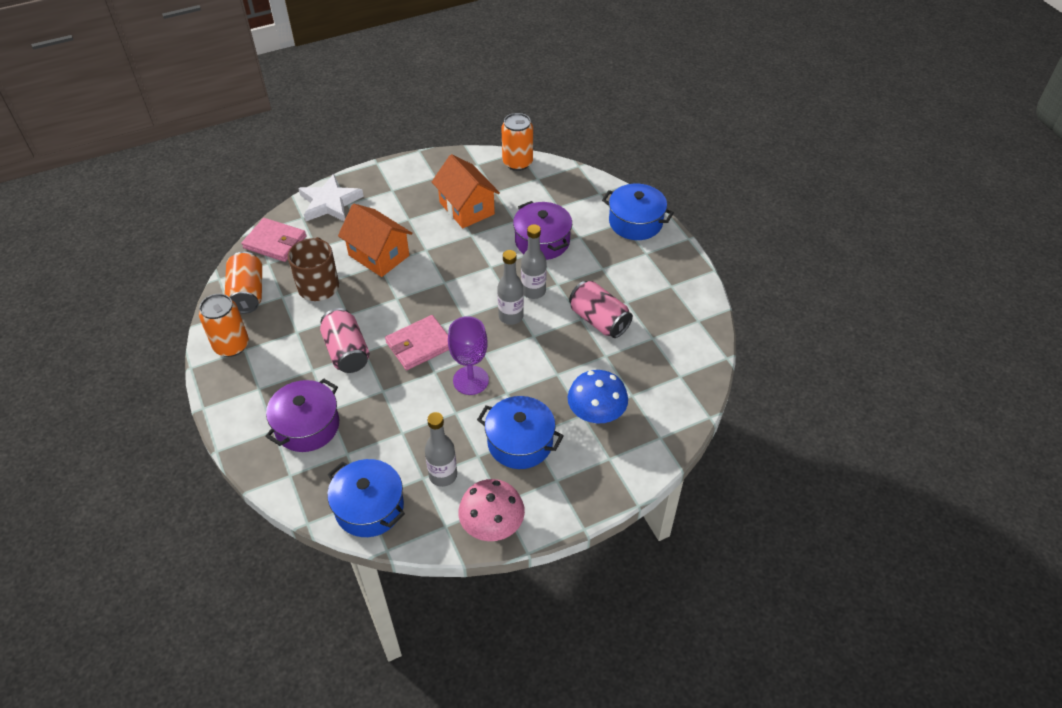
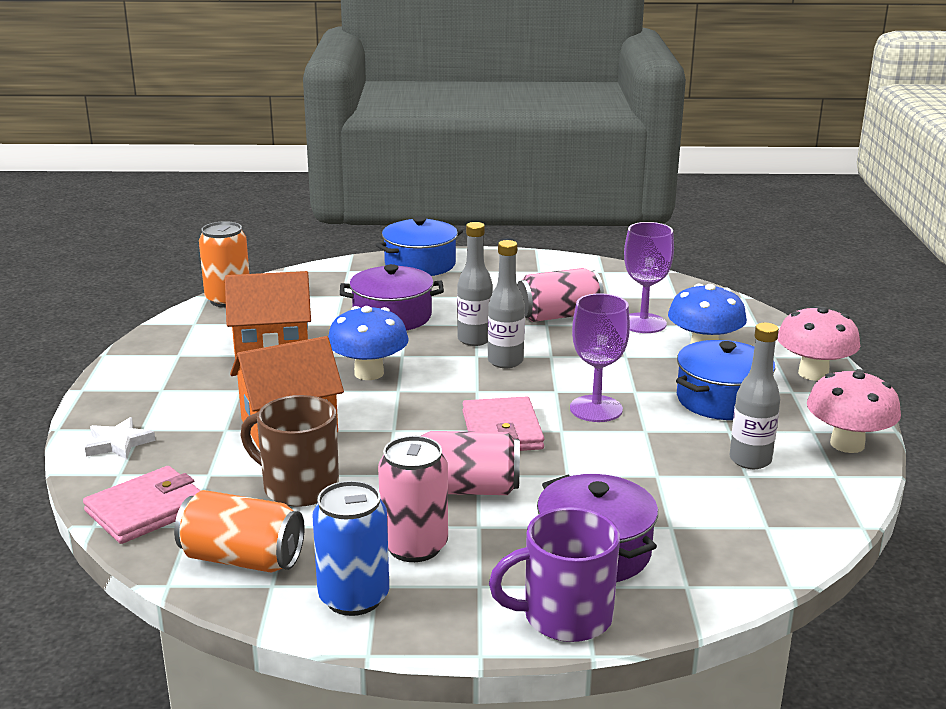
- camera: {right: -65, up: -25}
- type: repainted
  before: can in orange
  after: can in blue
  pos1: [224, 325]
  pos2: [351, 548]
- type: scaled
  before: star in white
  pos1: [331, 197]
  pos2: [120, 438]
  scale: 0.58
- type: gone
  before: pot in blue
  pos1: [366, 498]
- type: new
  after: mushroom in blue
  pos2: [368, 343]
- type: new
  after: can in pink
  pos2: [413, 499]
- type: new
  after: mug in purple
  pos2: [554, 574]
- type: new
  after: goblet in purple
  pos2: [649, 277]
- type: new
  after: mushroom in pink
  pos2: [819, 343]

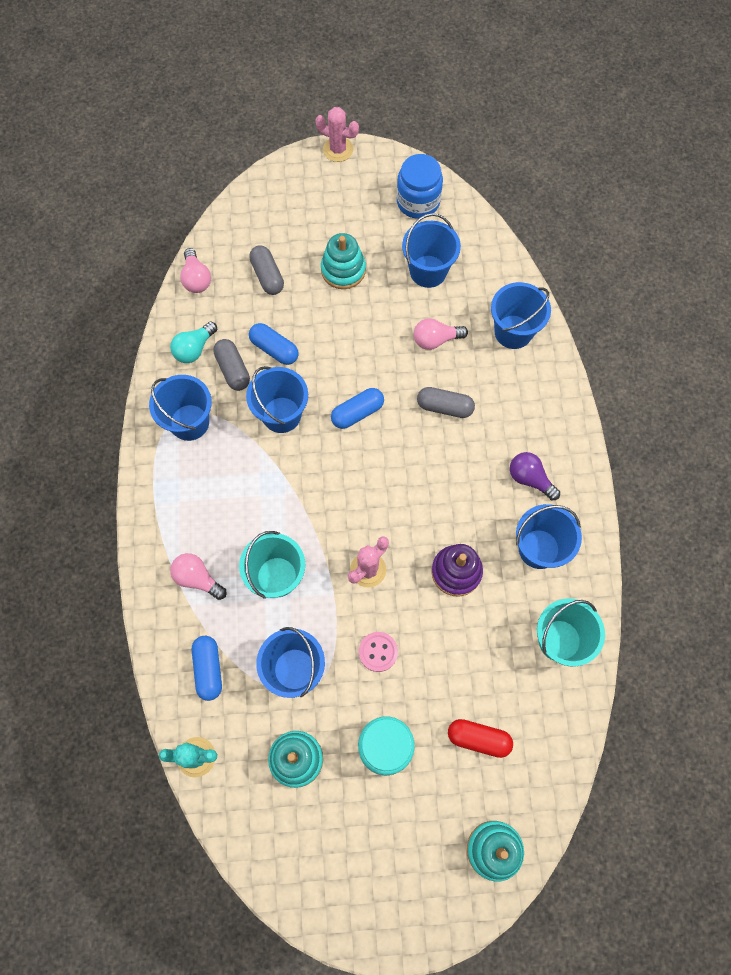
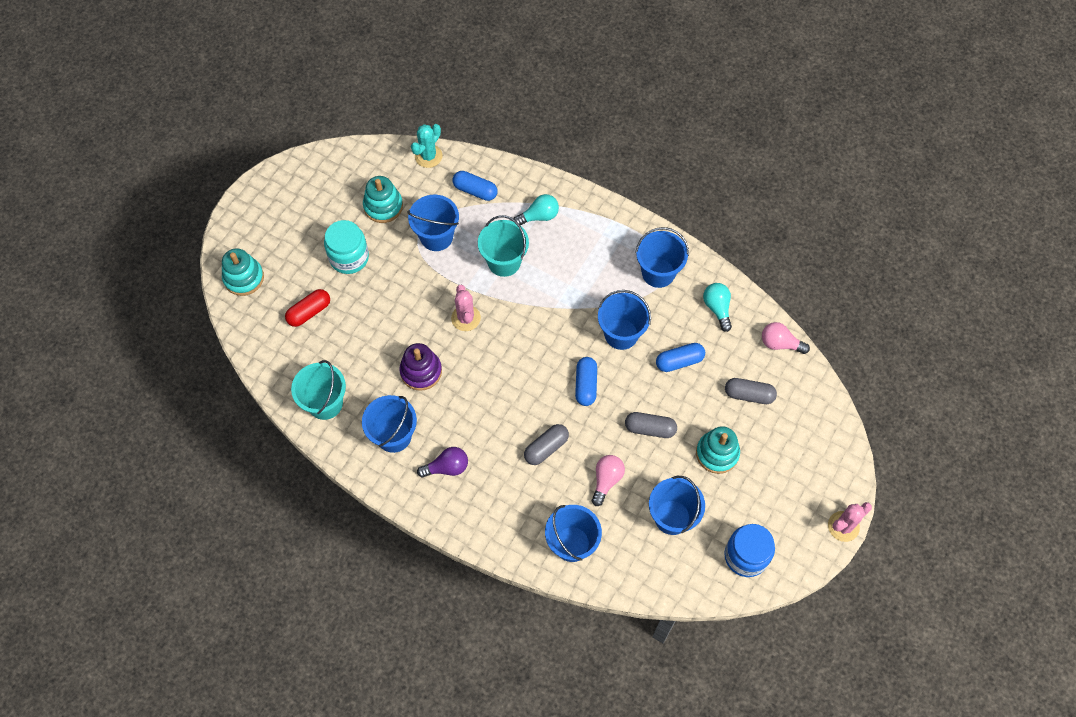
- camera: {right: 125, up: -5}
- type: repainted
  before: light bulb in pink
  after: light bulb in turquoise
  pos1: [198, 576]
  pos2: [536, 209]
- type: shifted
  before: capsule in grey
  pos1: [231, 365]
  pos2: [651, 425]
- type: gone
  before: button in pink
  pos1: [378, 652]

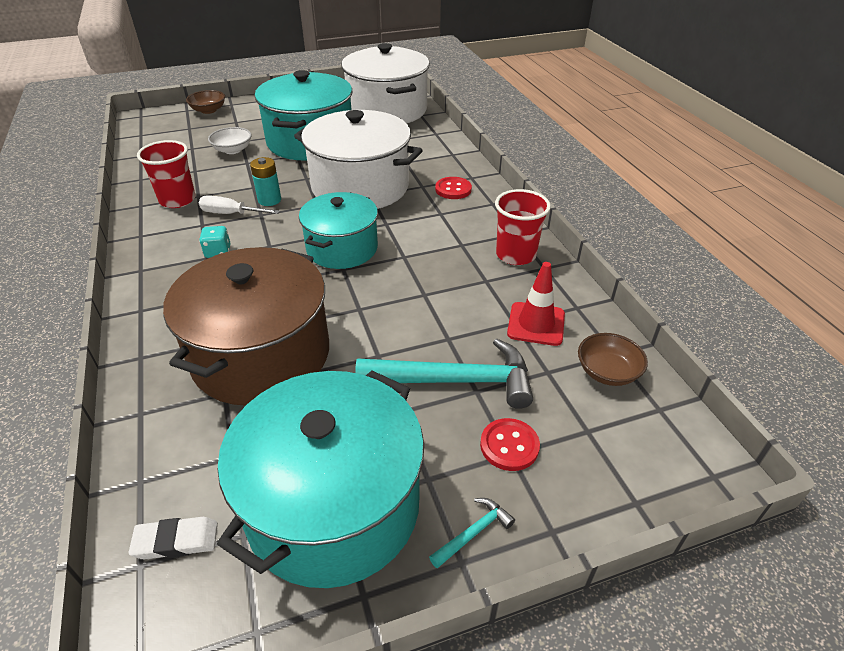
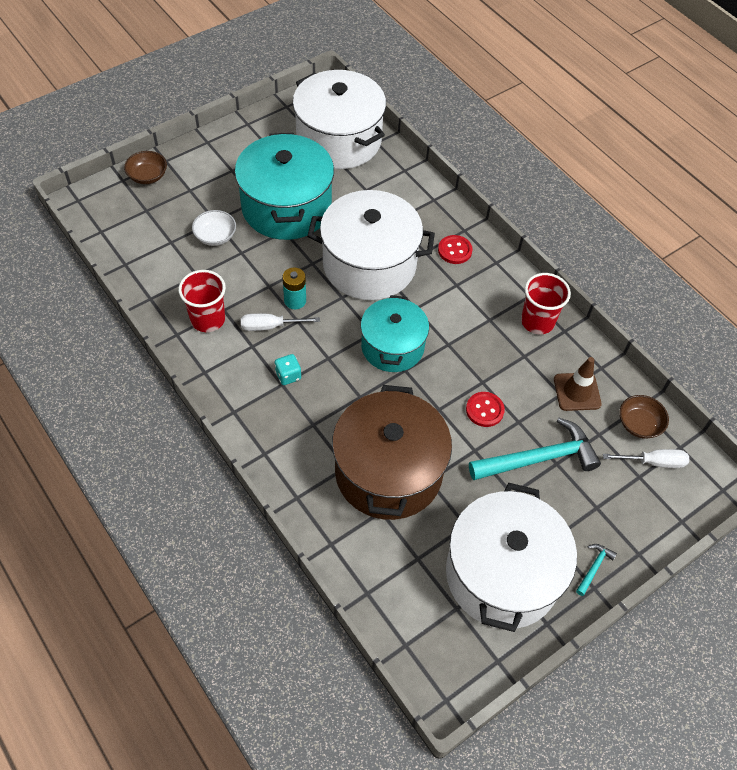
- camera: {right: -20, up: 15}
- type: gone
  before: eraser in white
  pos1: [173, 538]
- type: repainted
  before: pot in turquoise
  after: pot in white
  pos1: [320, 479]
  pos2: [511, 557]
- type: shifted
  before: button in red
  pos1: [510, 444]
  pos2: [485, 409]
- type: repainted
  before: traffic cone in red
  after: traffic cone in brown
  pos1: [536, 304]
  pos2: [578, 384]
- type: new
  after: screwdriver in white
  pos2: [646, 458]

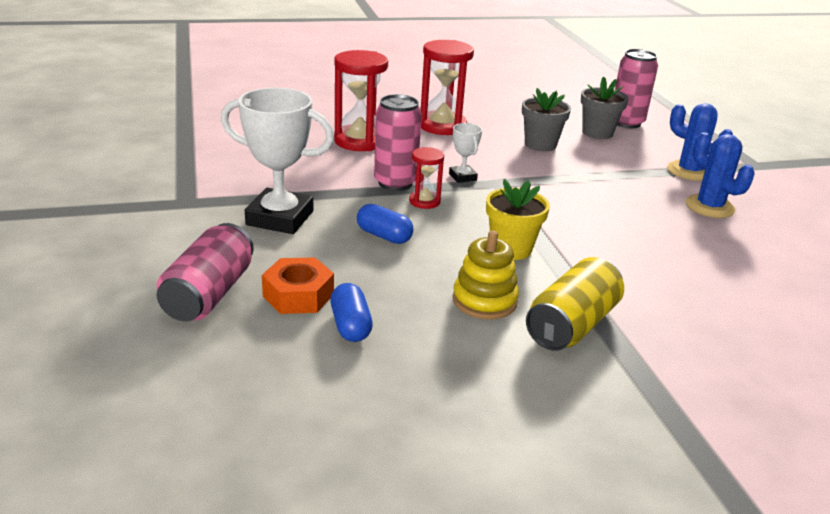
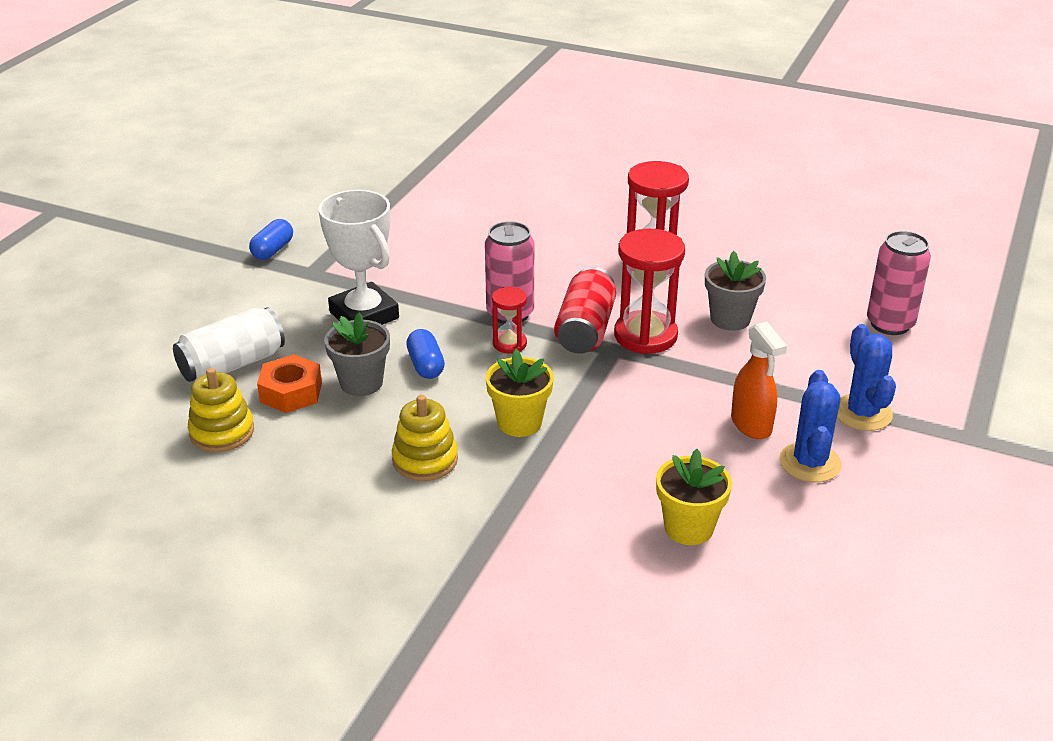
- camera: {right: 40, up: 5}
- type: repainted
  before: can in pink
  after: can in white
  pos1: [205, 272]
  pos2: [229, 344]
- type: shifted
  before: capsule in blue
  pos1: [351, 312]
  pos2: [271, 239]
- type: shifted
  before: hourglass in red
  pos1: [361, 100]
  pos2: [649, 291]
- type: swapped
  before: trophy in white
  after: can in red
  pos1: [465, 153]
  pos2: [585, 310]
- type: gone
  before: can in yellow
  pos1: [575, 304]
- type: shifted
  before: flower pot in grey
  pos1: [605, 107]
  pos2: [357, 354]
- type: new
  after: stacking toy in yellow
  pos2: [221, 410]
- type: new
  after: flower pot in yellow
  pos2: [694, 497]
- type: new
  after: spray bottle in orange
  pos2: [759, 380]

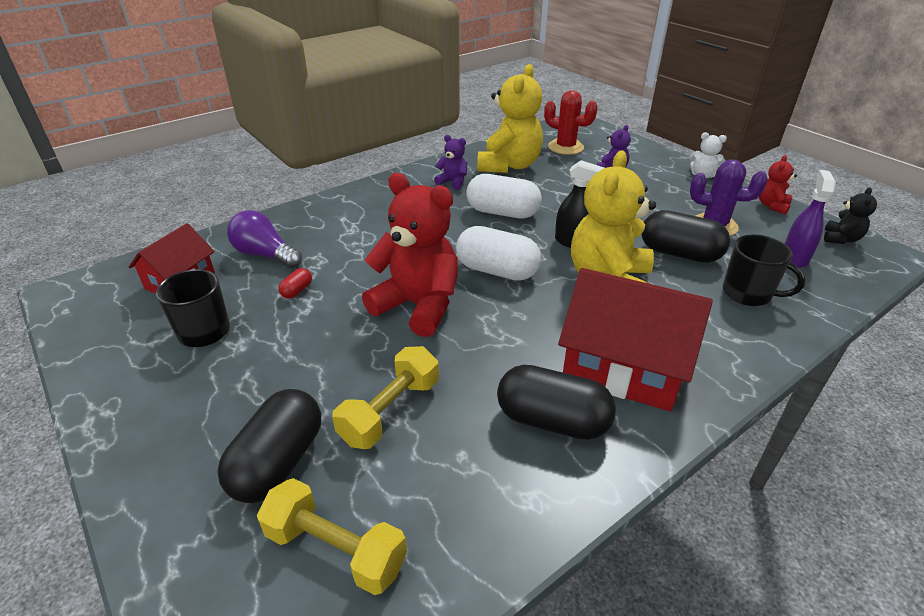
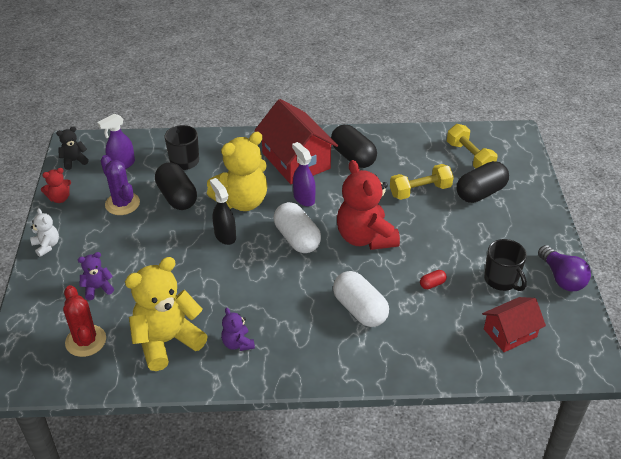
- camera: {right: -145, up: 5}
- type: shifted
  before: light bulb in purple
  pos1: [264, 239]
  pos2: [564, 268]
- type: shifted
  before: capsule in white
  pos1: [504, 196]
  pos2: [361, 299]
- type: new
  after: spray bottle in purple
  pos2: [304, 174]

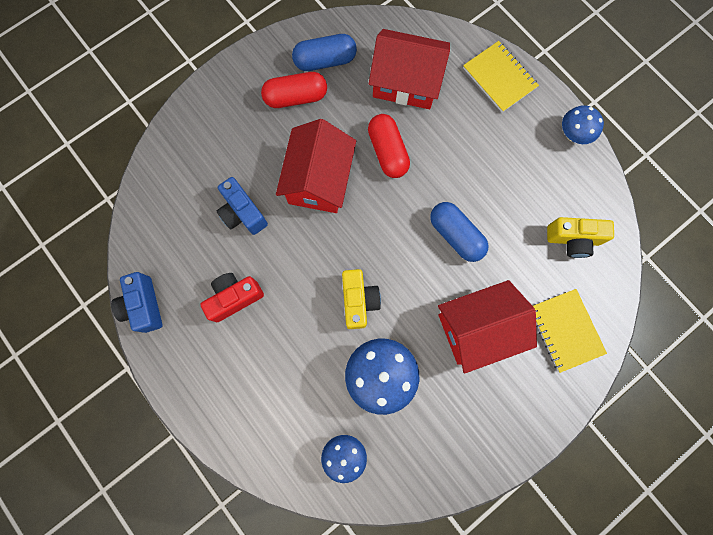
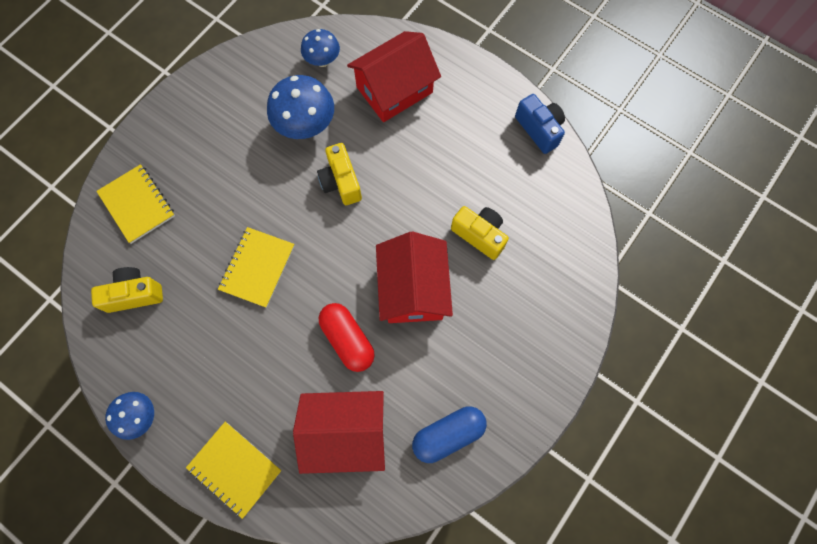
- camera: {right: 165, up: -5}
- type: gone
  before: camera in red
  pos1: [232, 297]
- type: repainted
  before: camera in blue
  after: camera in yellow
  pos1: [242, 206]
  pos2: [480, 233]
- type: gone
  before: capsule in red
  pos1: [294, 90]
- type: swapped
  before: capsule in blue
  after: notebook in yellow
  pos1: [459, 232]
  pos2: [256, 267]
- type: shifted
  before: house in red
  pos1: [487, 327]
  pos2: [394, 76]

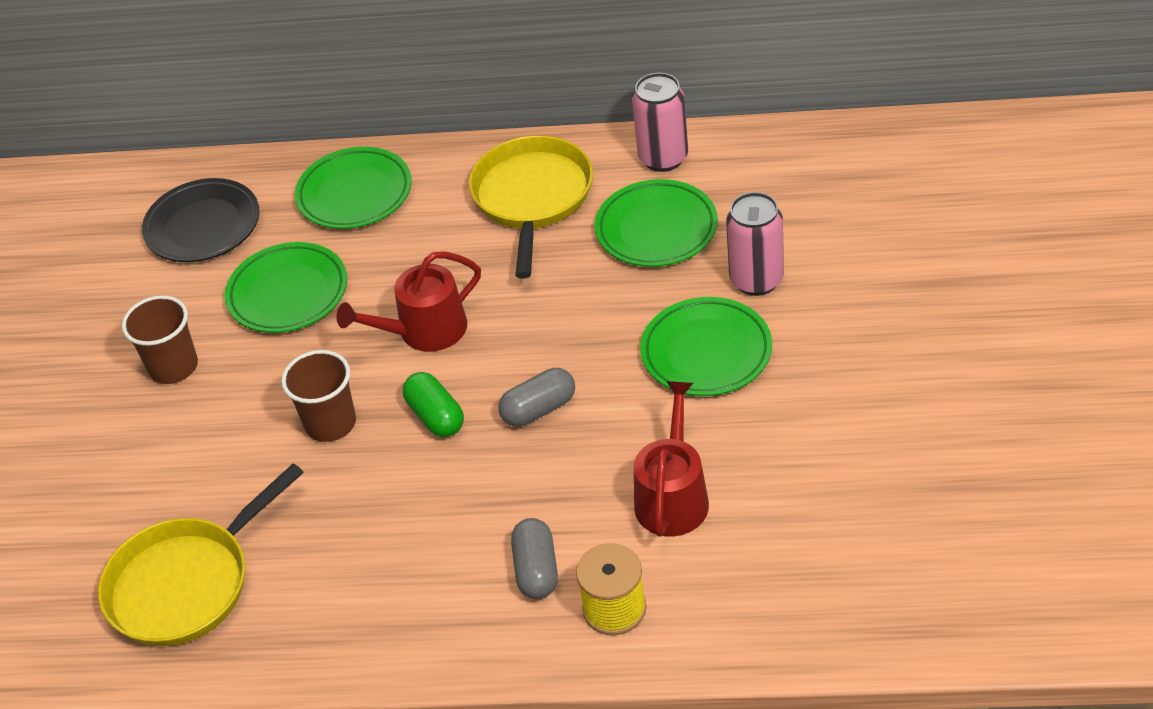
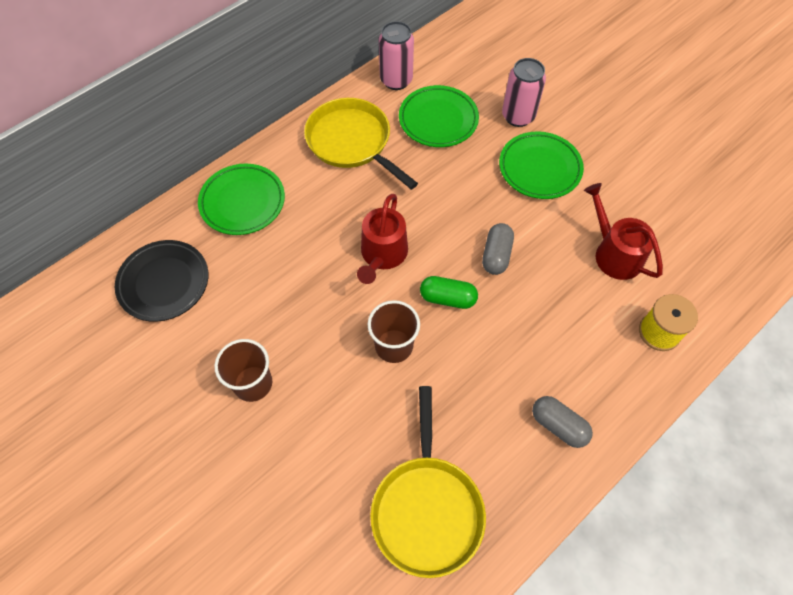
- camera: {right: -50, up: 15}
- type: gone
  before: plate in green
  pos1: [286, 287]
- type: shifted
  before: capsule in grey
  pos1: [534, 558]
  pos2: [562, 422]

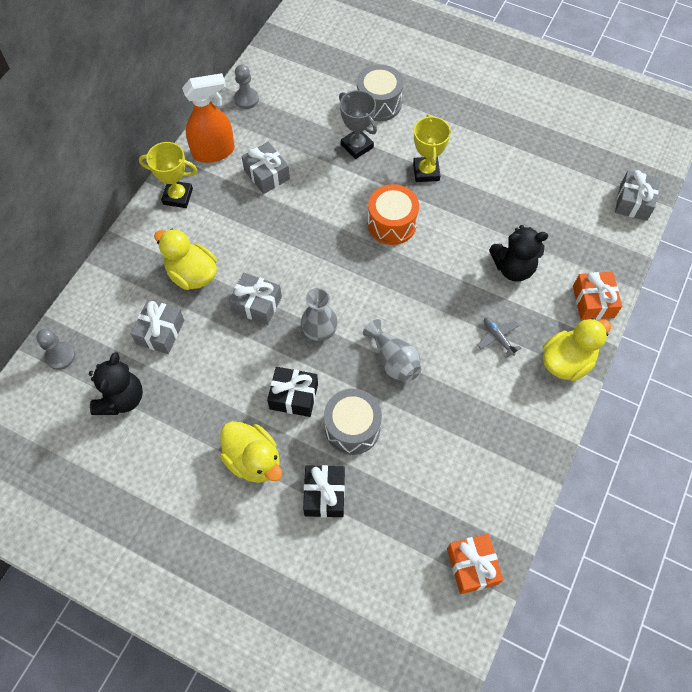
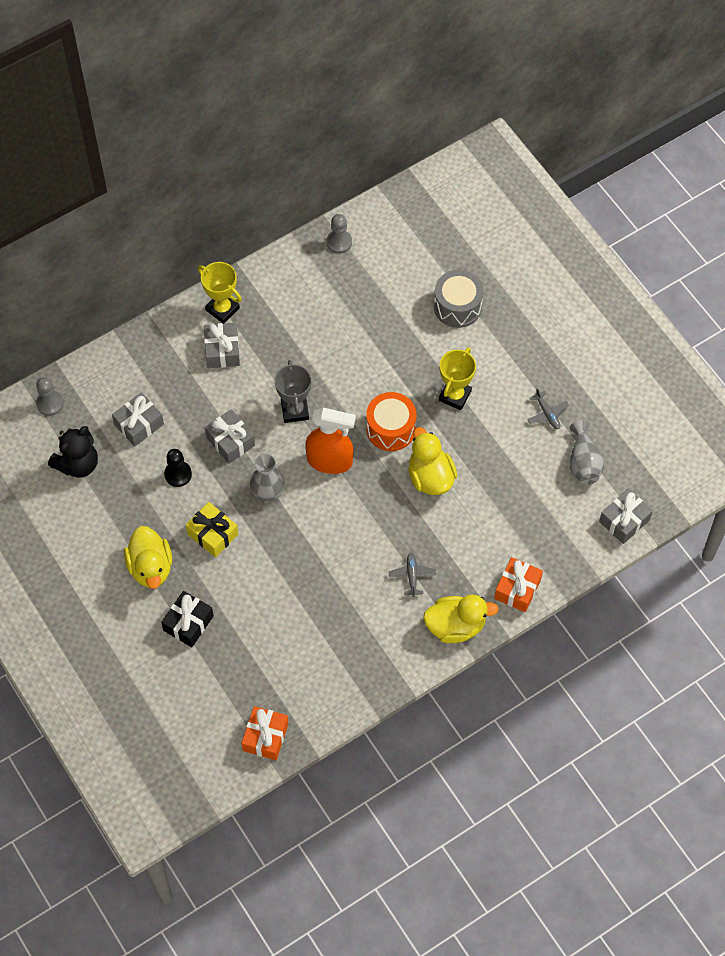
- camera: {right: 30, up: 0}
- type: shifted
  before: duck in yellow
  pos1: [185, 259]
  pos2: [432, 461]
- type: shifted
  before: spray bottle in orange
  pos1: [208, 118]
  pos2: [330, 441]
- type: shifted
  before: gift in grey
  pos1: [266, 168]
  pos2: [222, 345]
- type: repainted
  before: gift in black
  after: gift in yellow
  pos1: [292, 392]
  pos2: [212, 529]
- type: gone
  before: drum in grey
  pos1: [353, 422]
- type: shifted
  before: trophy in grey
  pos1: [358, 124]
  pos2: [293, 391]
- type: shifted
  before: vase in grey
  pos1: [392, 350]
  pos2: [586, 452]
- type: gone
  before: teddy bear in black
  pos1: [518, 253]
- type: new
  after: pawn in black
  pos2: [178, 468]
- type: new
  after: plane in grey
  pos2: [548, 408]

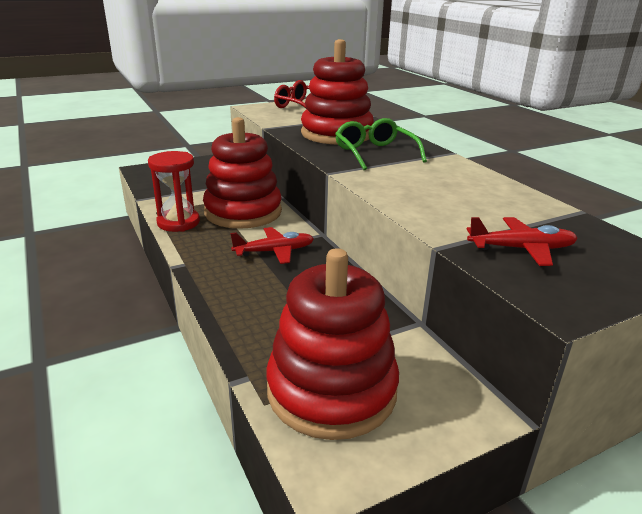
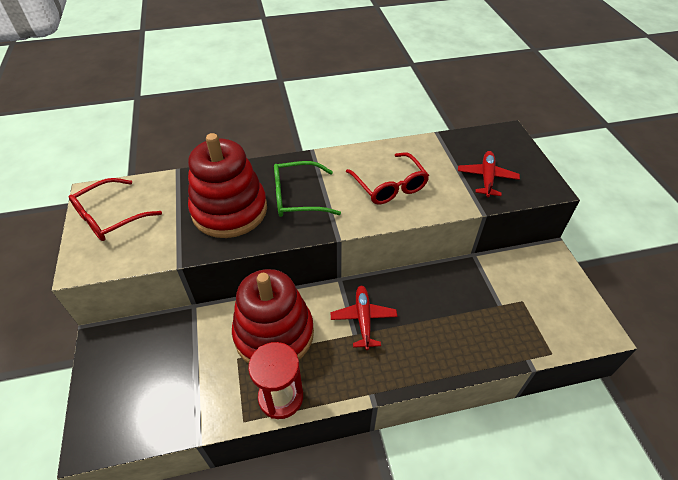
- camera: {right: -75, up: 20}
- type: gone
  before: stacking toy in red
  pos1: [332, 344]
- type: new
  after: glasses in red
  pos2: [387, 178]

